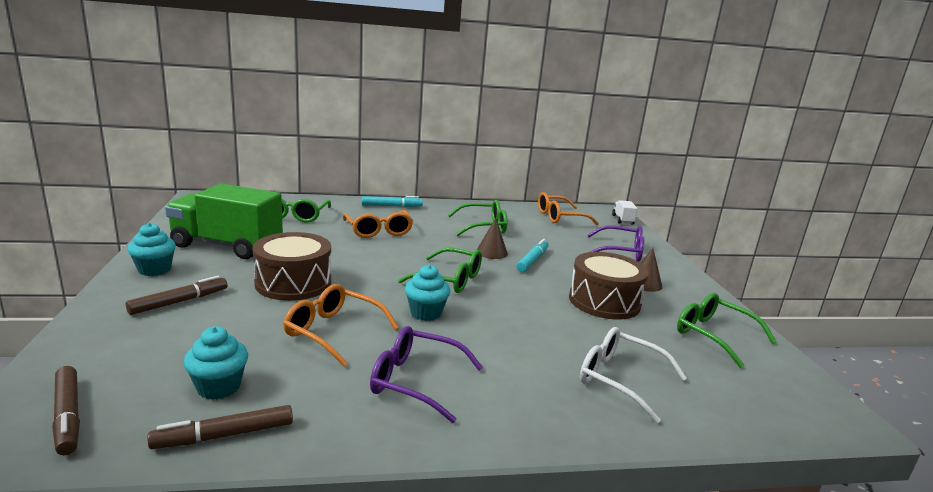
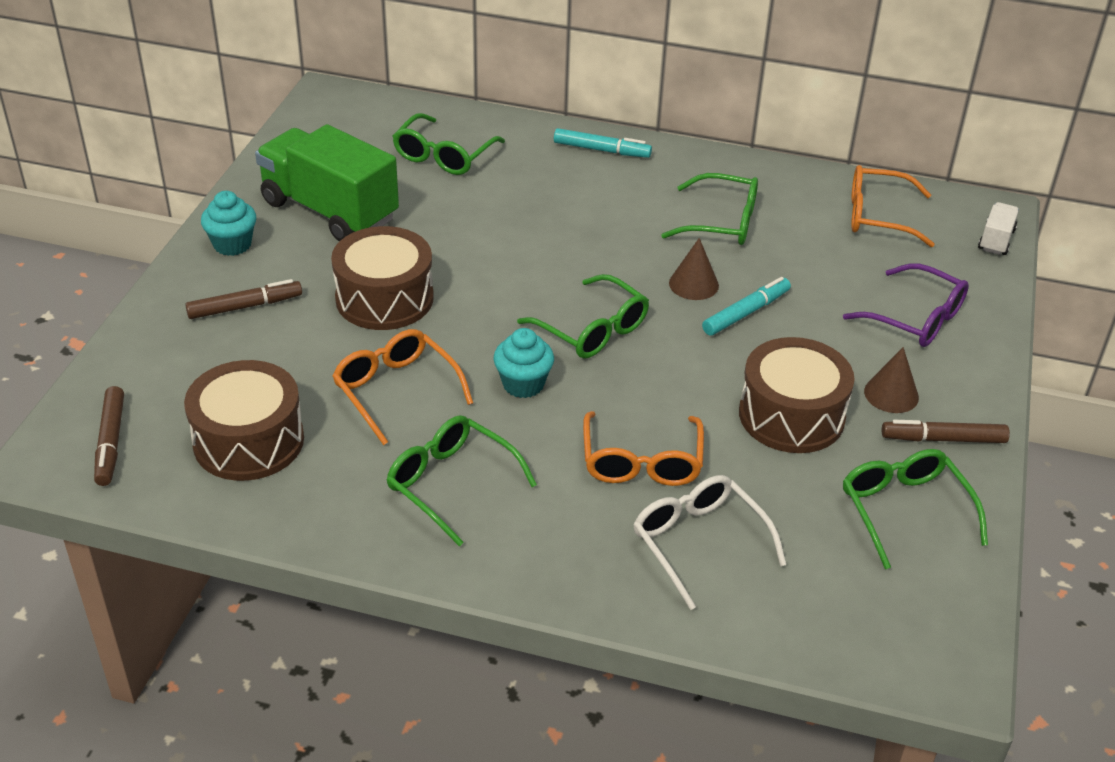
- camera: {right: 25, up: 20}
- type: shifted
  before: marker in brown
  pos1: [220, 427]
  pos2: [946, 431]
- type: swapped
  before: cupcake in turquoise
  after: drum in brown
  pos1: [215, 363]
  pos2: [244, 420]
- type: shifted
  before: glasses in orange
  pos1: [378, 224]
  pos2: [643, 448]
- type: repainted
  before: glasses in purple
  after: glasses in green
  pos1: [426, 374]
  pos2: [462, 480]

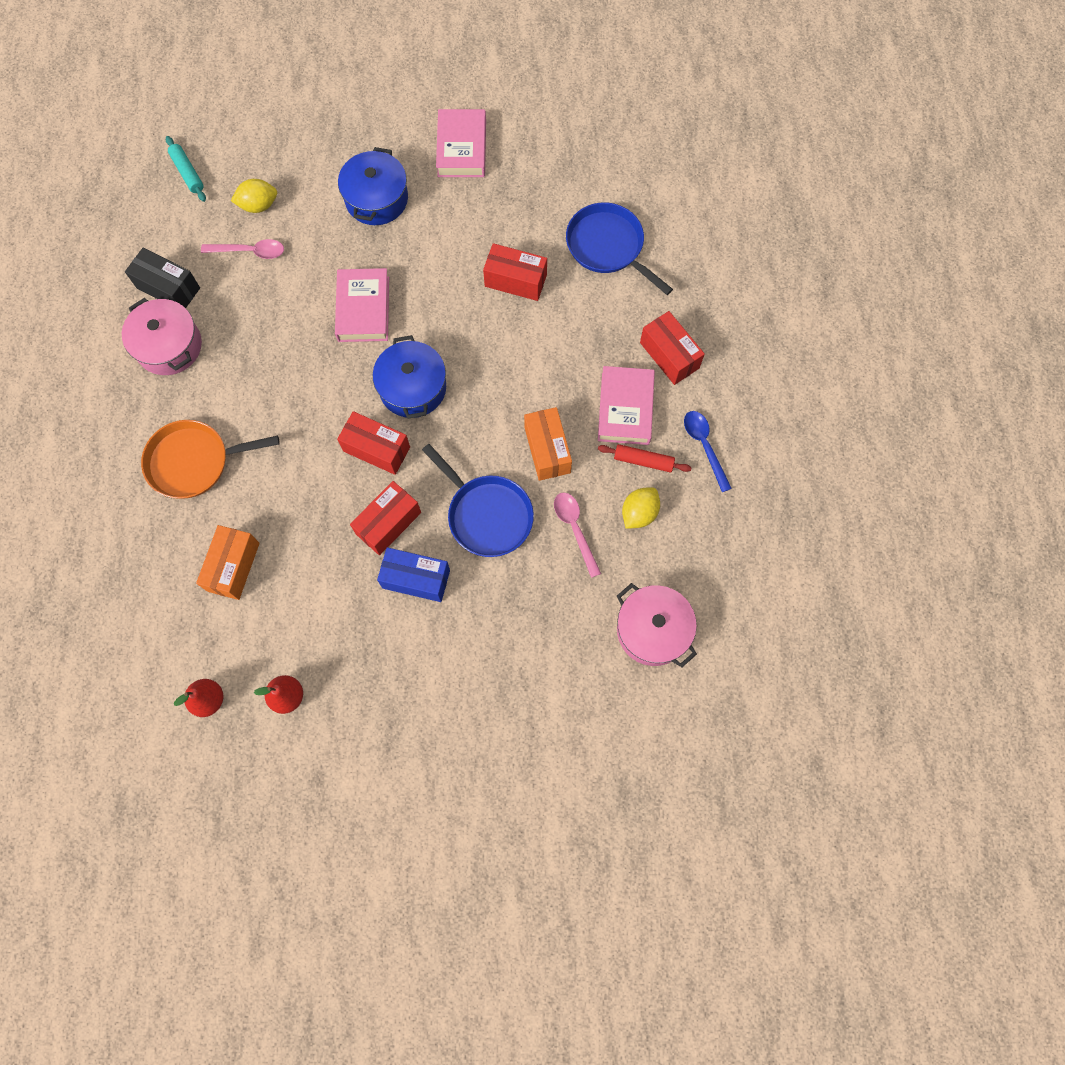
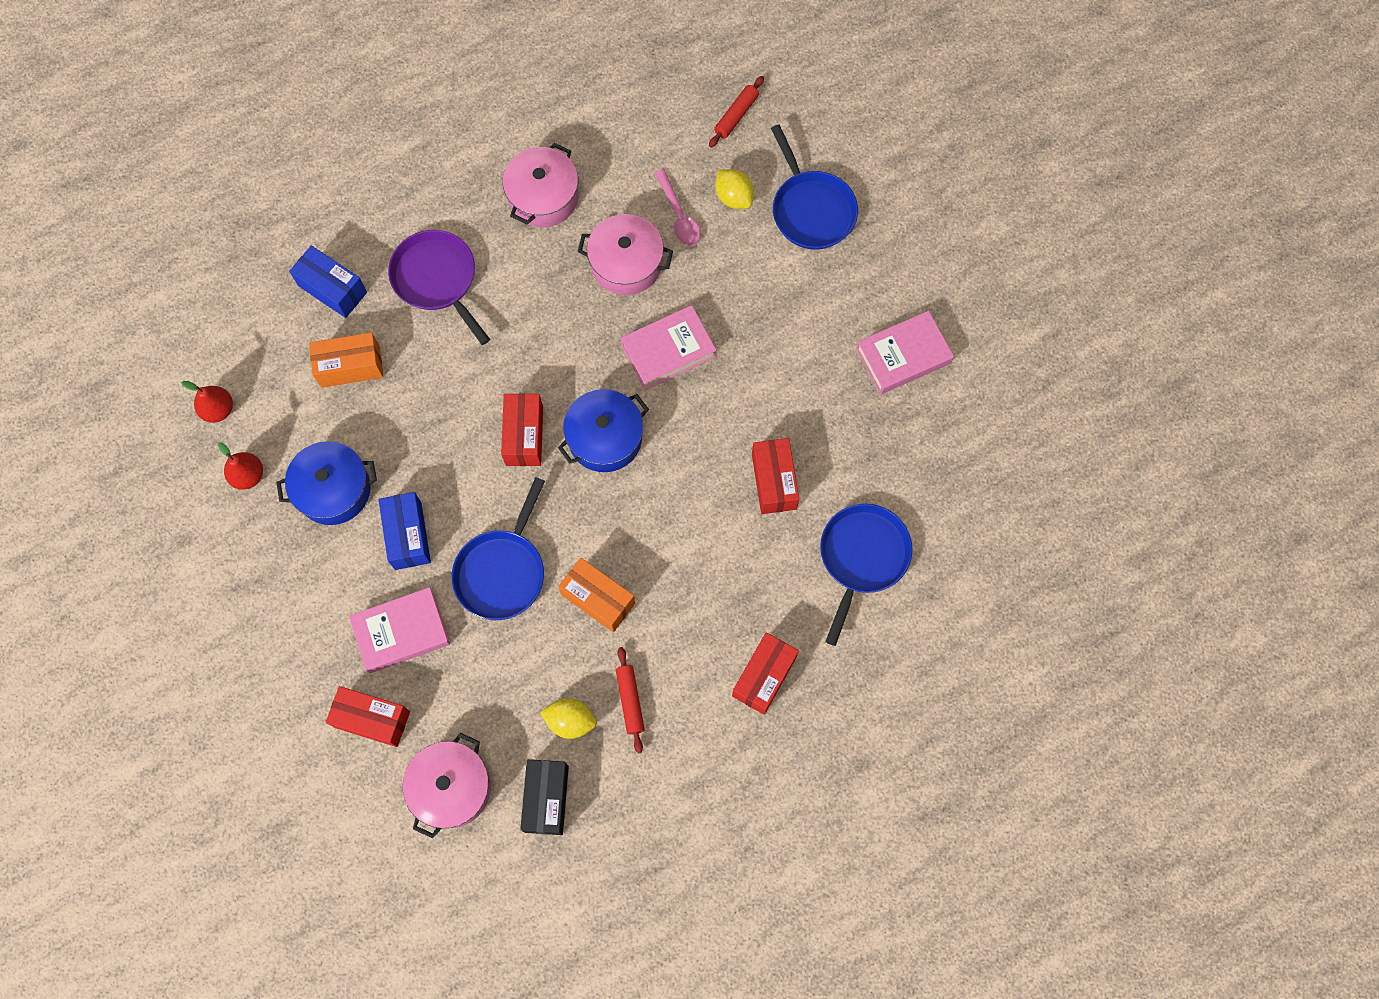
- camera: {right: 65, up: 0}
- type: shifted
  before: box in black
  pos1: [162, 278]
  pos2: [544, 797]
- type: repainted
  before: pan in orange
  after: pan in purple
  pos1: [210, 459]
  pos2: [439, 287]
- type: repainted
  before: rolling pin in turquoise
  after: rolling pin in red
  pos1: [186, 169]
  pos2: [736, 112]
- type: shifted
  before: pot in blue
  pos1: [373, 186]
  pos2: [326, 483]
- type: shifted
  before: box in red
  pos1: [385, 518]
  pos2: [368, 716]
- type: rotated
  before: box in orange
  pos1: [548, 444]
  pos2: [596, 595]
  turn: 75
- type: gone
  before: spoon in pink
  pos1: [577, 535]
- type: shifted
  before: book in pink
  pos1: [626, 405]
  pos2: [399, 630]
- type: gone
  before: spoon in blue
  pos1: [708, 451]
- type: new
  after: box in blue
  pos2: [328, 281]
- type: new
  after: pot in pink
  pos2: [625, 254]
- type: new
  after: pan in blue
  pos2: [814, 187]

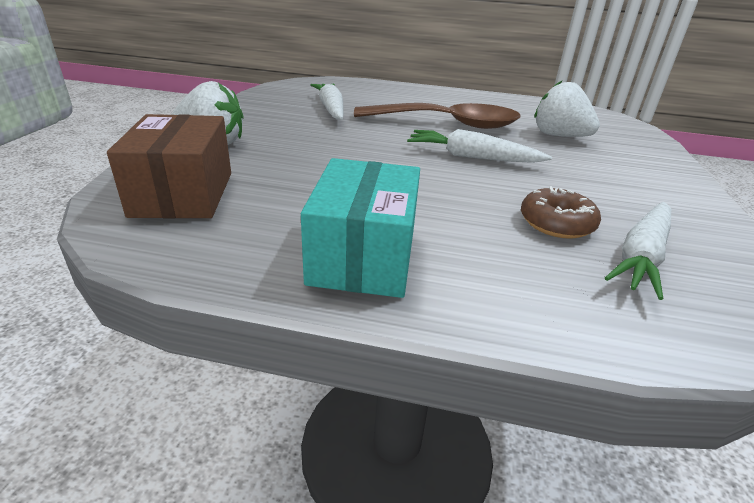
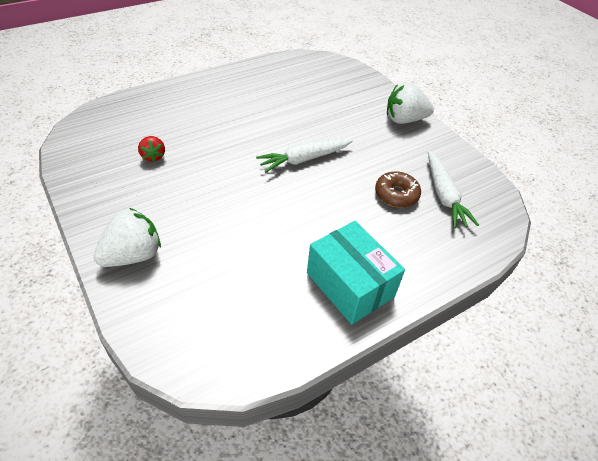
- camera: {right: -45, up: 15}
- type: gone
  before: box in brown
  pos1: [169, 166]
- type: swapped
  before: carrot in white
  after: strawberry in red
  pos1: [327, 102]
  pos2: [151, 149]
- type: gone
  before: spoon in brown
  pos1: [437, 116]
- type: shifted
  before: strawberry in white
  pos1: [567, 109]
  pos2: [410, 103]

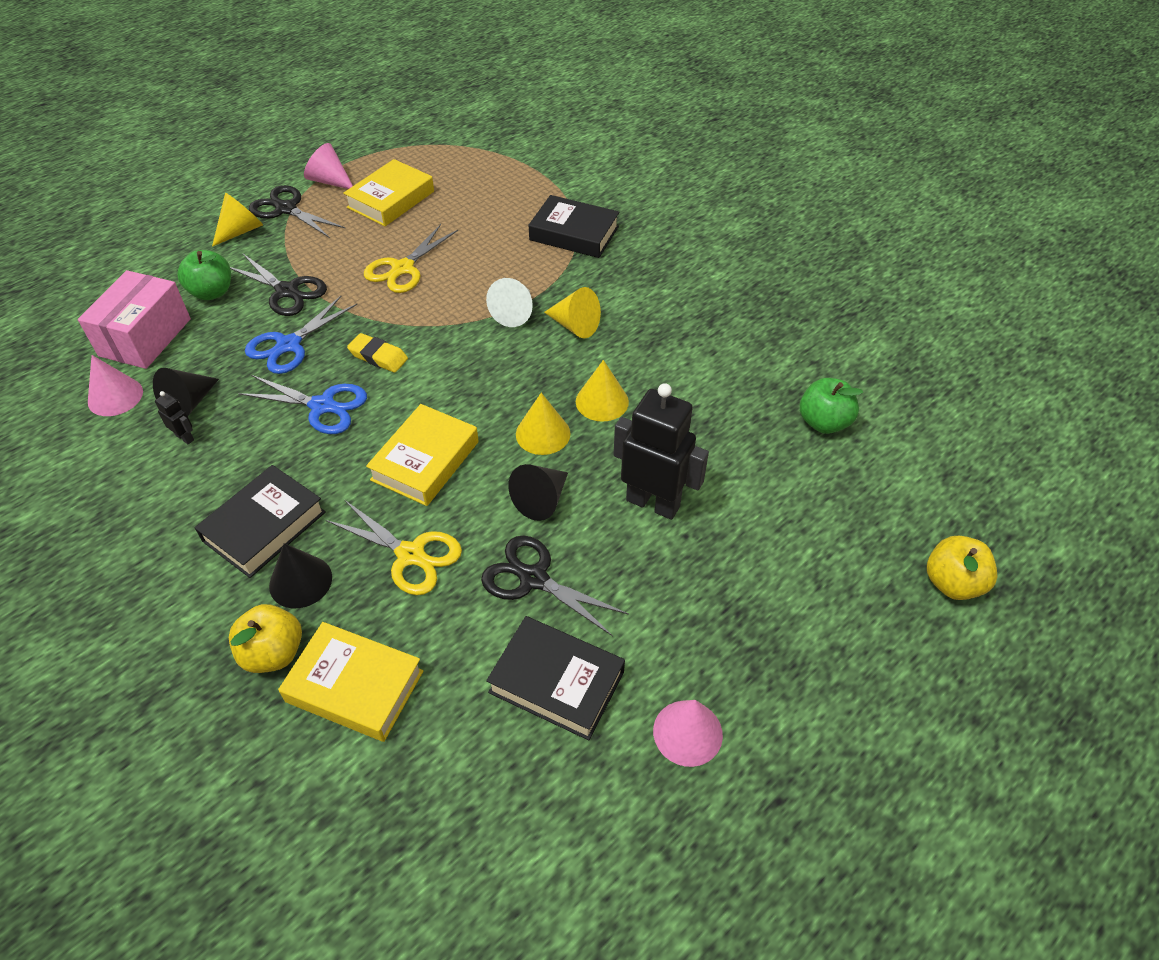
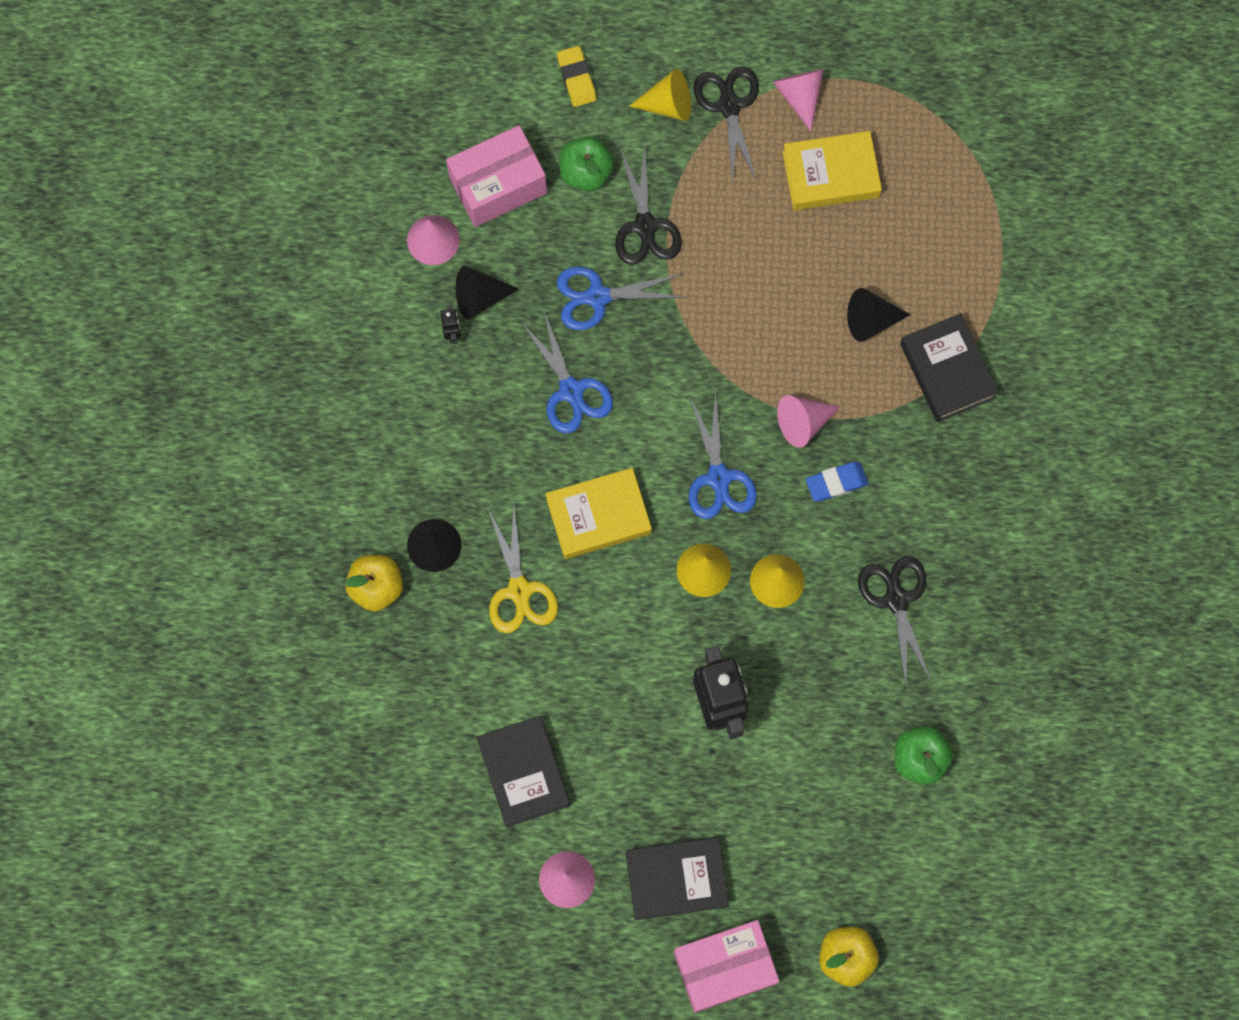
- camera: {right: 45, up: 25}
- type: shifted
  before: book in black
  pos1: [260, 521]
  pos2: [677, 878]
- type: gone
  before: book in yellow
  pos1: [350, 682]
- type: shifted
  before: eraser in yellow
  pos1: [377, 353]
  pos2: [576, 76]
- type: gone
  before: scissors in yellow
  pos1: [411, 258]
- type: shifted
  before: scissors in black
  pos1: [555, 586]
  pos2: [895, 620]
- type: repainted
  before: cone in white
  after: cone in pink
  pos1: [509, 302]
  pos2: [808, 421]
- type: shifted
  before: cone in black
  pos1: [538, 492]
  pos2: [879, 315]
- type: swapped
  before: cone in yellow
  after: eraser in blue
  pos1: [572, 312]
  pos2: [837, 482]
- type: new
  after: box in pink
  pos2: [726, 966]
- type: new
  after: scissors in blue
  pos2: [723, 455]

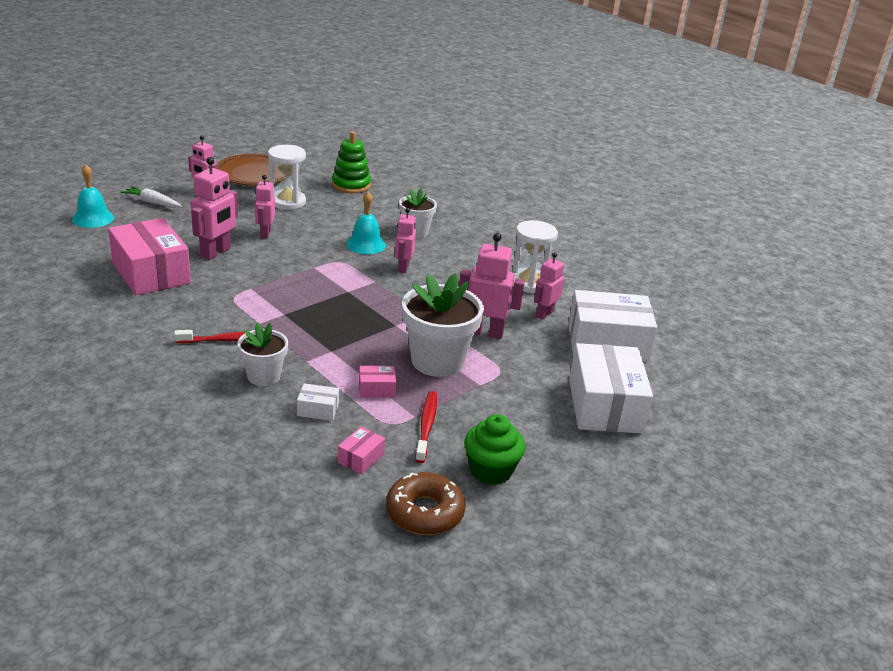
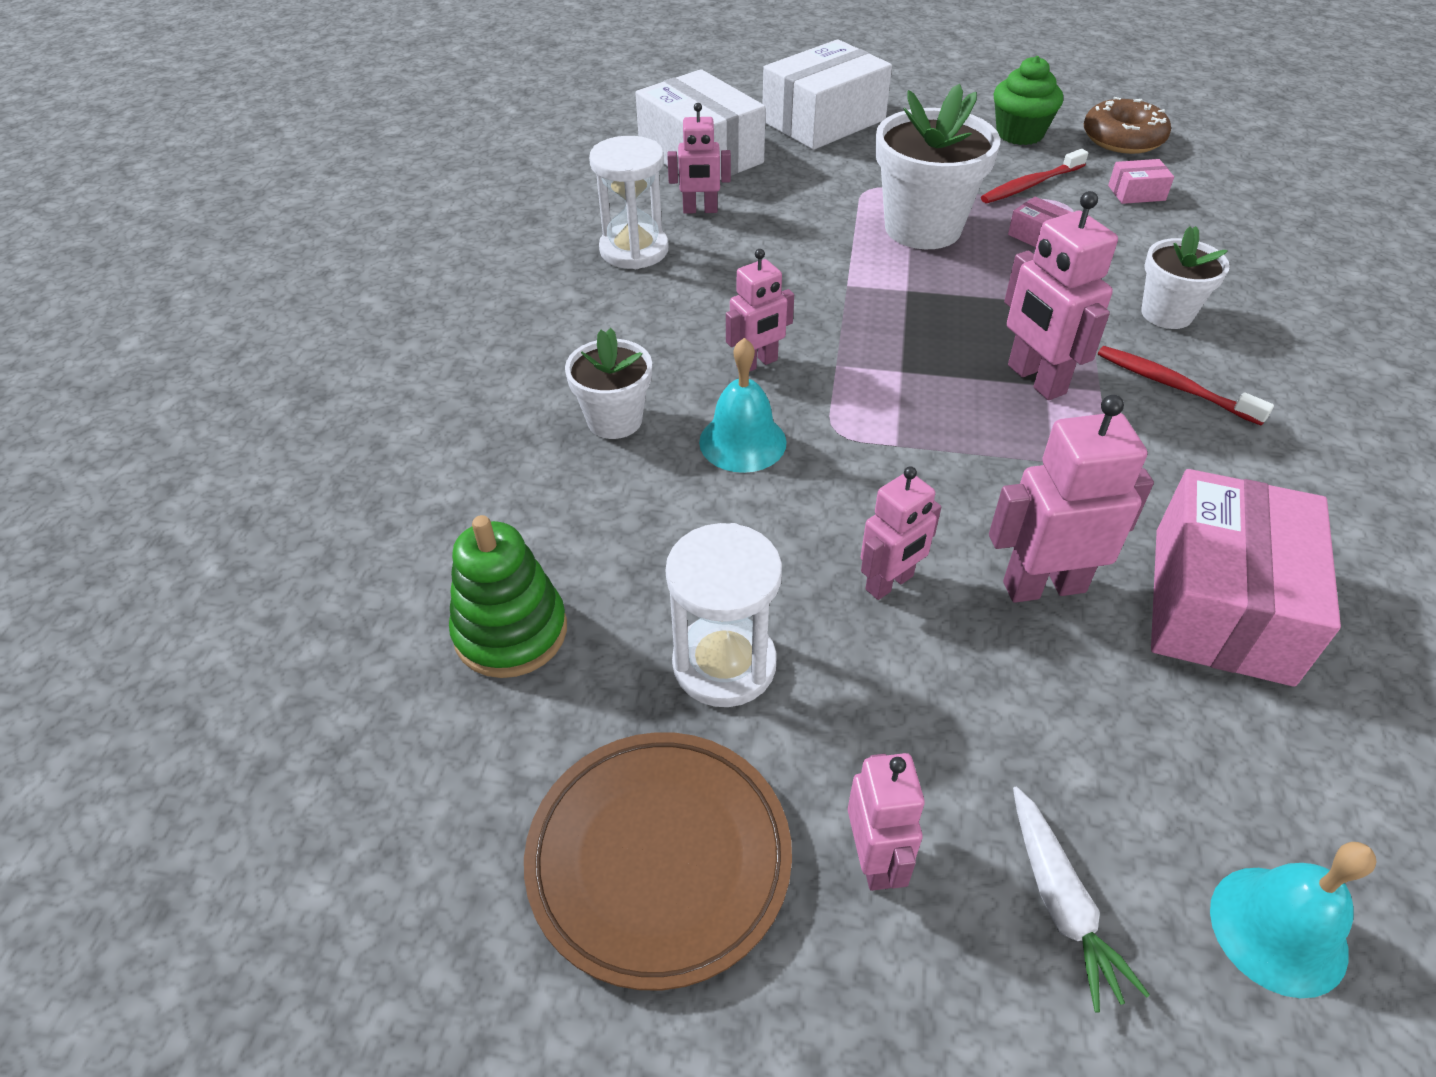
- camera: {right: -125, up: 15}
- type: gone
  before: box in white
  pos1: [318, 402]
- type: shifted
  before: robot in pink
  pos1: [492, 286]
  pos2: [1061, 295]

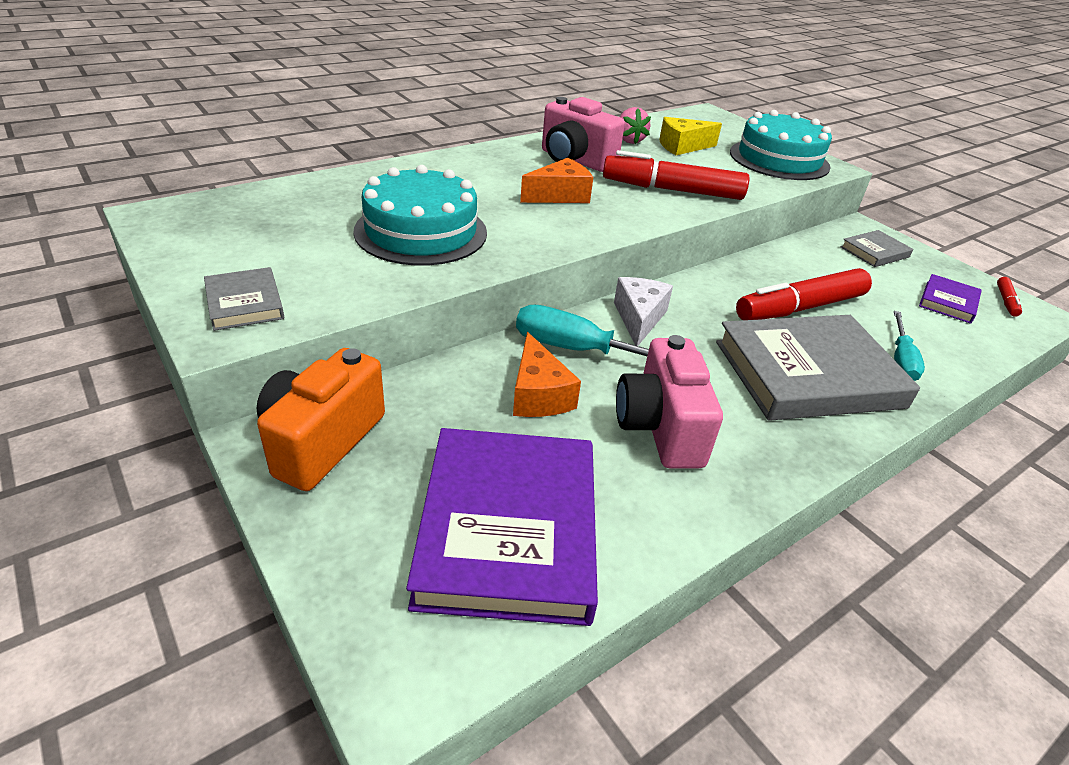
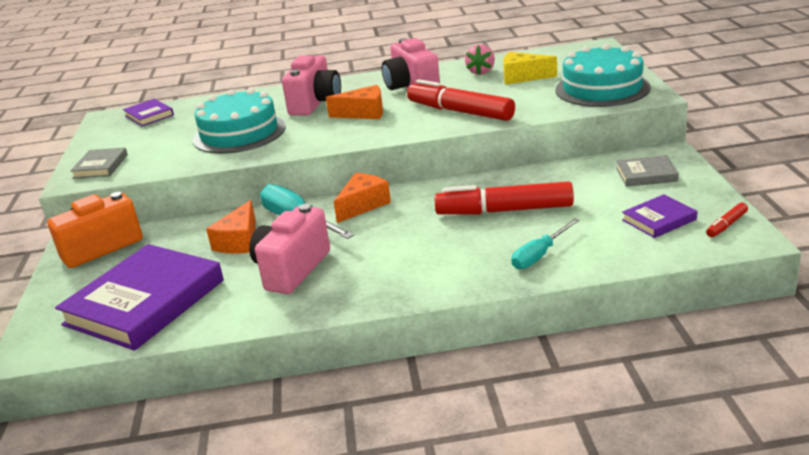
- camera: {right: 35, up: -10}
- type: repainted
  before: cheese in white
  after: cheese in orange
  pos1: [643, 311]
  pos2: [362, 198]
- type: gone
  before: book in grey
  pos1: [818, 368]
- type: new
  after: book in purple
  pos2: [148, 112]
- type: new
  after: camera in pink
  pos2: [311, 86]

